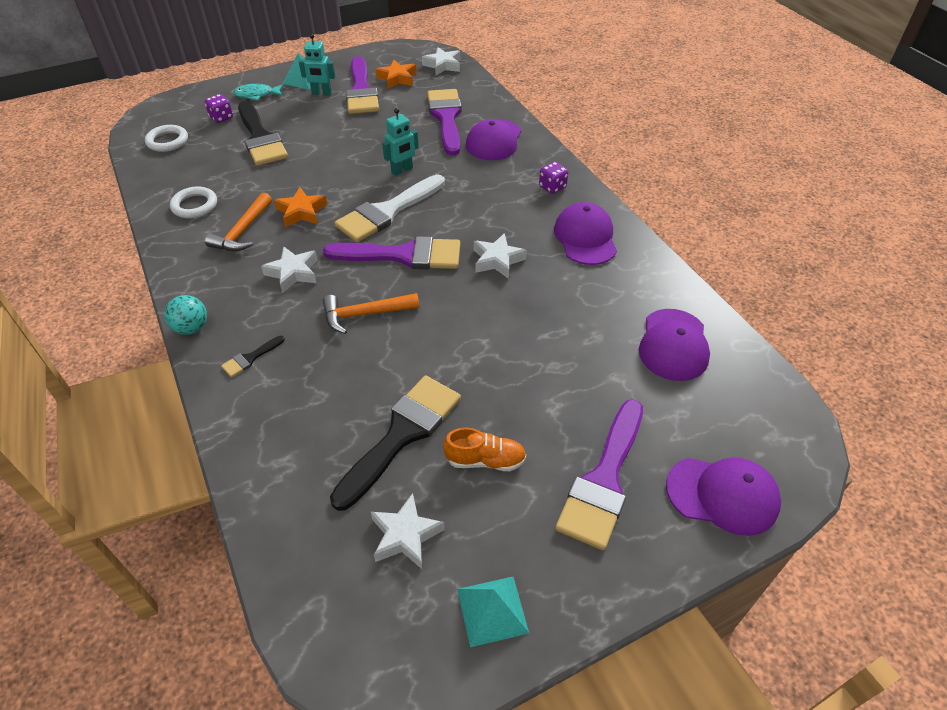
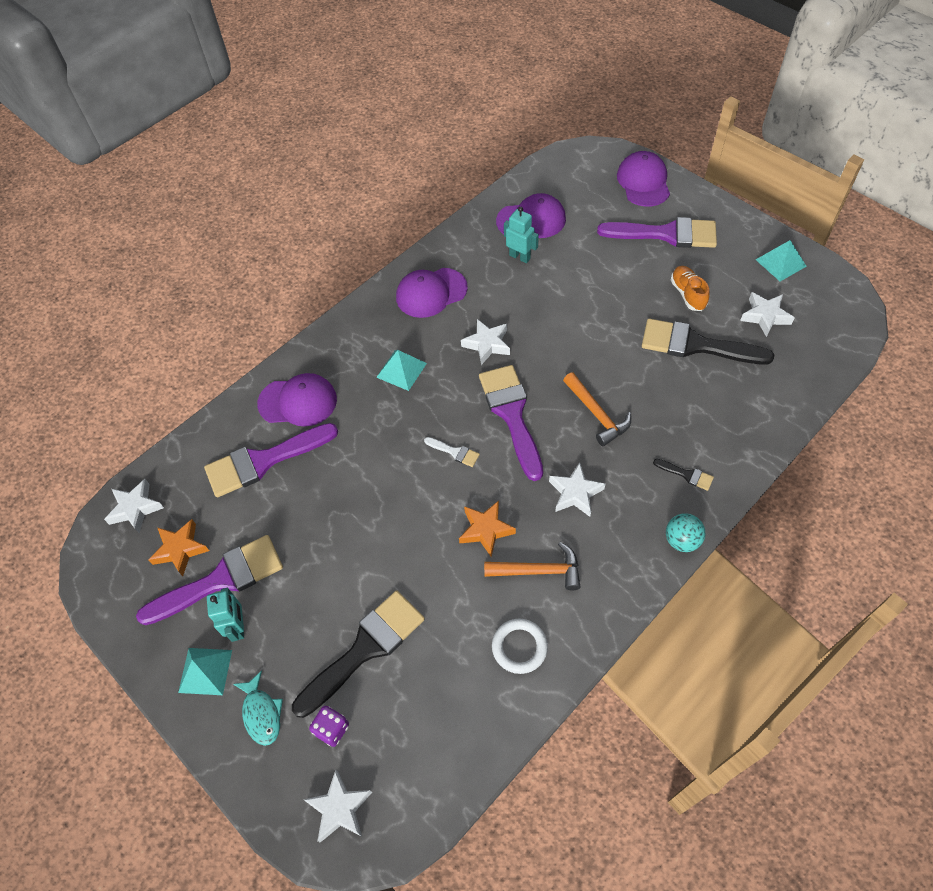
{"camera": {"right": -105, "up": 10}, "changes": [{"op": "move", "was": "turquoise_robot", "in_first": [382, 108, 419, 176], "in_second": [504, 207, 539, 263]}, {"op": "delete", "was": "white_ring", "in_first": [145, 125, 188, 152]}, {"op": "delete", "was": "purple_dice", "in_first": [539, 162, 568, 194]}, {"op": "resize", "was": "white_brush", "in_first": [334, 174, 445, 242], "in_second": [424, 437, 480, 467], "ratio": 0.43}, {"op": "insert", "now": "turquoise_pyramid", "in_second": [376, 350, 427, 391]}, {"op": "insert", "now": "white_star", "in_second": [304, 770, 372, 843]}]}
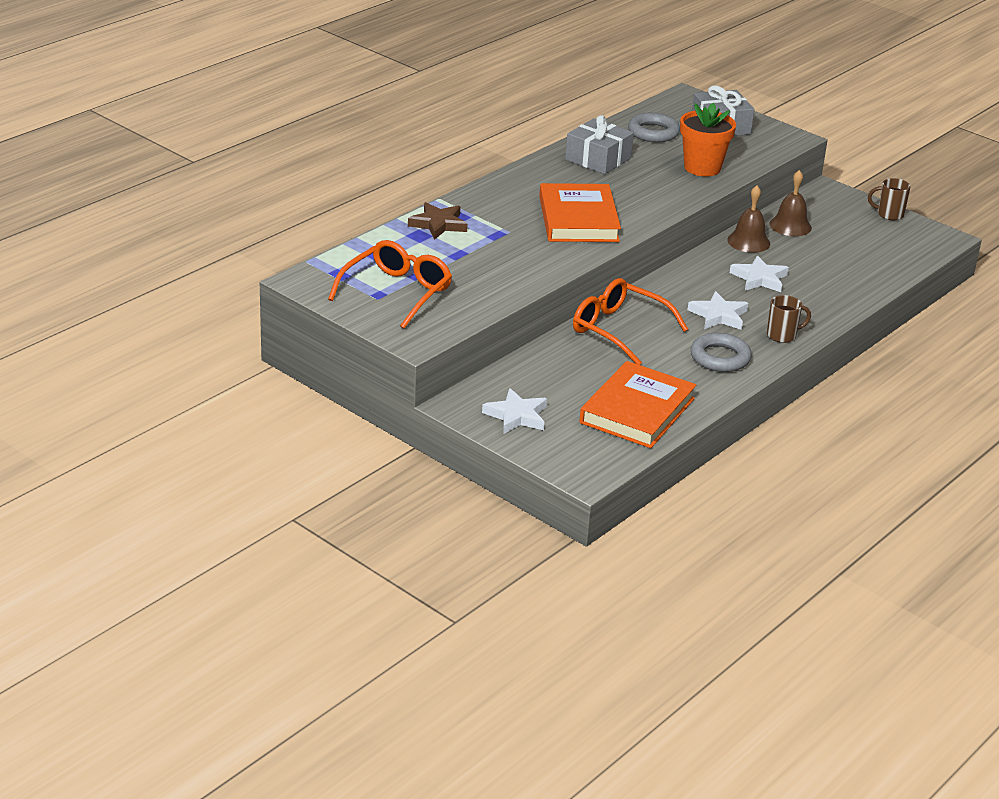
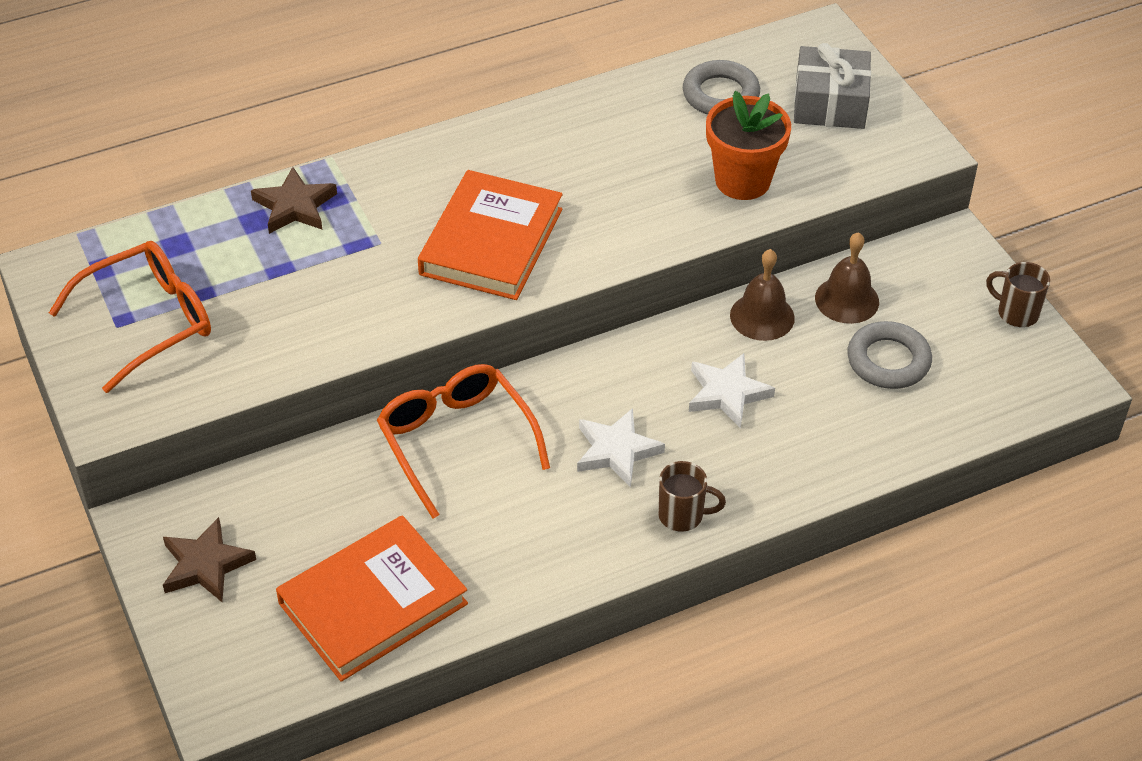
{"camera": {"right": 25, "up": 15}, "changes": [{"op": "delete", "was": "grey_gift", "in_first": [565, 115, 634, 174]}, {"op": "move", "was": "grey_ring", "in_first": [691, 333, 752, 372], "in_second": [847, 321, 932, 389]}, {"op": "recolor", "was": "white_star", "now": "brown_star", "in_first": [482, 388, 547, 434], "in_second": [163, 517, 256, 602]}]}
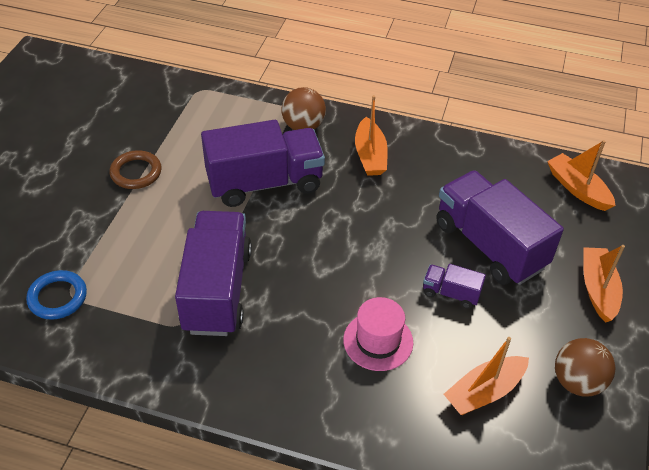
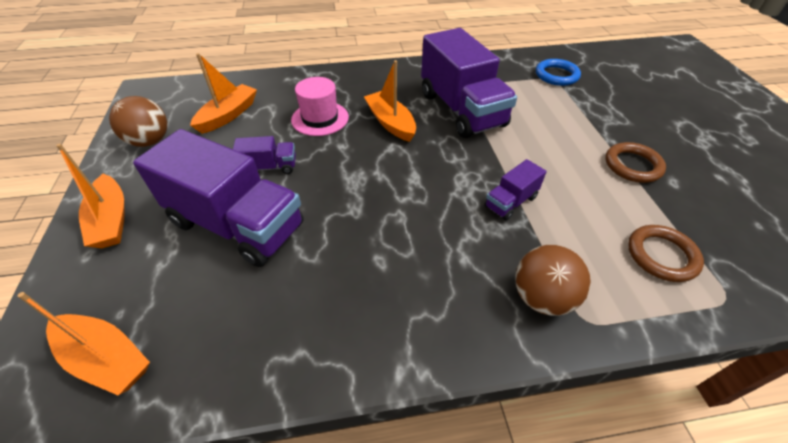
{"camera": {"right": 155, "up": 0}, "changes": [{"op": "move", "was": "orange_boat", "in_first": [355, 95, 388, 176], "in_second": [364, 60, 416, 142]}, {"op": "resize", "was": "purple_truck", "in_first": [201, 120, 325, 207], "in_second": [484, 159, 546, 221], "ratio": 0.45}, {"op": "insert", "now": "brown_ring", "in_second": [628, 225, 704, 282]}]}
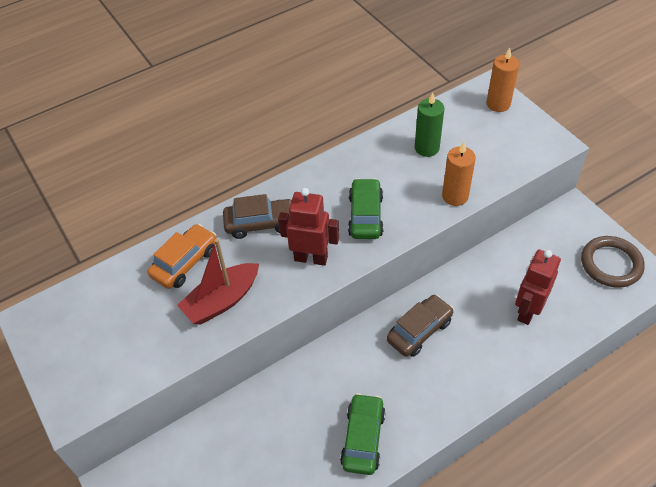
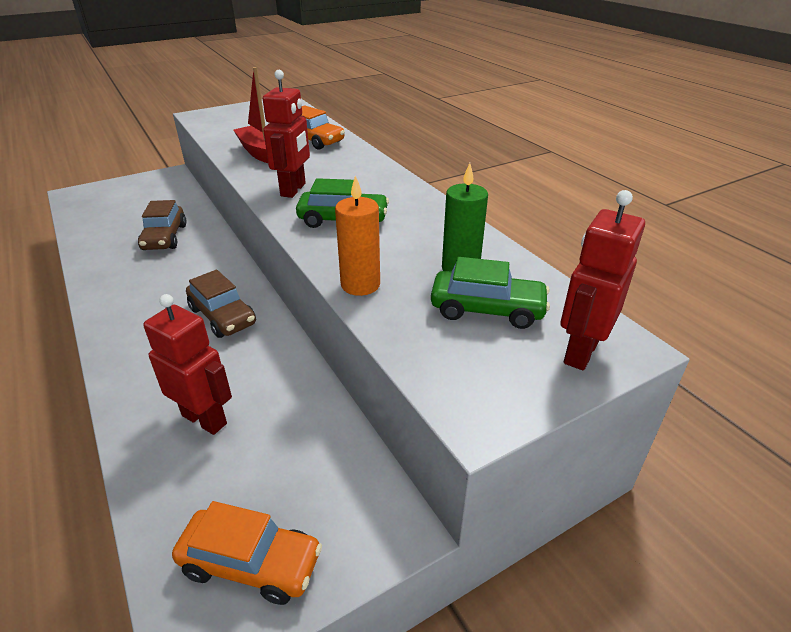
{"camera": {"right": 90, "up": -15}, "changes": [{"op": "replace", "was": "orange_candle", "now": "red_robot", "in_first": [487, 48, 519, 112], "in_second": [560, 190, 645, 370]}, {"op": "move", "was": "brown_car", "in_first": [223, 194, 292, 239], "in_second": [138, 200, 186, 250]}, {"op": "replace", "was": "brown_ring", "now": "orange_car", "in_first": [581, 236, 645, 288], "in_second": [172, 501, 322, 605]}, {"op": "move", "was": "green_car", "in_first": [340, 393, 386, 475], "in_second": [431, 257, 550, 329]}]}
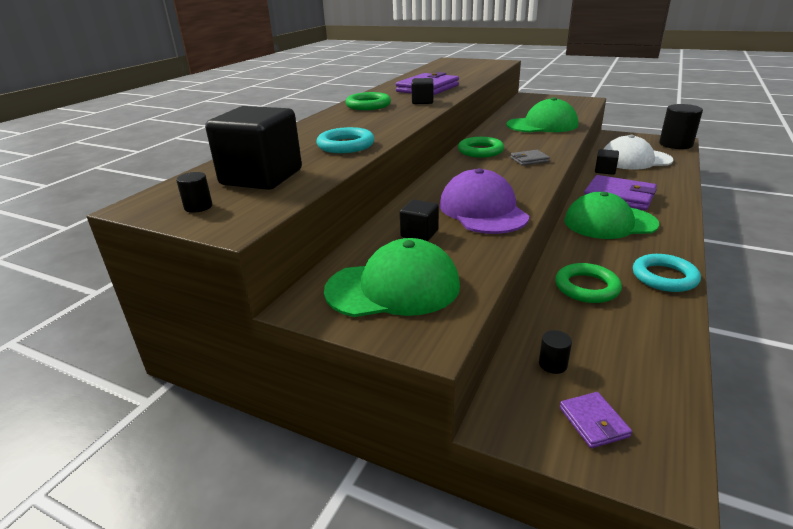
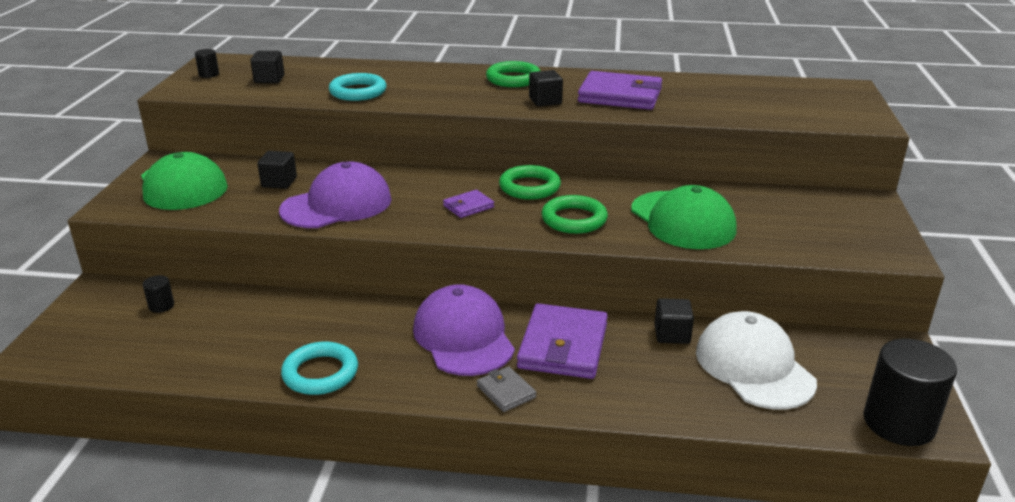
{"camera": {"right": 70, "up": 0}, "changes": [{"op": "resize", "was": "black_cube", "in_first": [205, 106, 302, 190], "in_second": [250, 51, 285, 83], "ratio": 0.5}, {"op": "move", "was": "grey_wallet", "in_first": [510, 150, 550, 166], "in_second": [477, 366, 537, 412]}, {"op": "recolor", "was": "green_cap", "now": "purple_cap", "in_first": [564, 192, 659, 239], "in_second": [413, 284, 515, 376]}, {"op": "move", "was": "green_ring", "in_first": [555, 263, 622, 303], "in_second": [541, 195, 608, 234]}, {"op": "move", "was": "purple_wallet", "in_first": [559, 392, 632, 448], "in_second": [443, 190, 494, 218]}]}
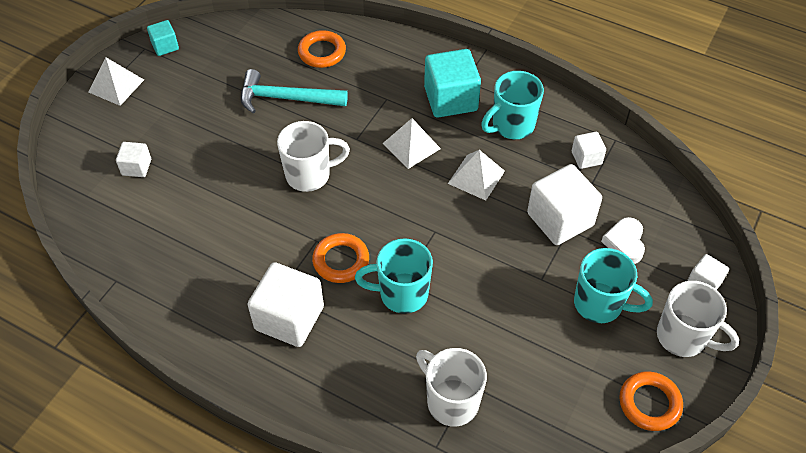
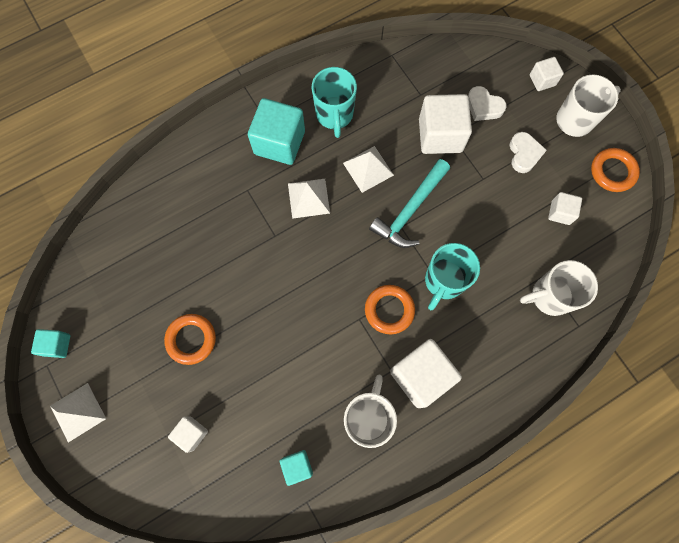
{"camera": {"right": -60, "up": 20}, "changes": [{"op": "move", "was": "orange_ring", "in_first": [298, 30, 346, 68], "in_second": [164, 314, 216, 365]}, {"op": "move", "was": "turquoise_hammer", "in_first": [241, 69, 348, 114], "in_second": [369, 159, 450, 248]}, {"op": "move", "was": "white_mug", "in_first": [277, 121, 350, 192], "in_second": [344, 375, 397, 448]}, {"op": "move", "was": "white_cube", "in_first": [572, 132, 606, 169], "in_second": [548, 192, 582, 225]}, {"op": "replace", "was": "turquoise_mug", "now": "white_heart", "in_first": [574, 248, 653, 323], "in_second": [510, 132, 547, 173]}, {"op": "insert", "now": "turquoise_cube", "in_second": [280, 450, 313, 486]}]}
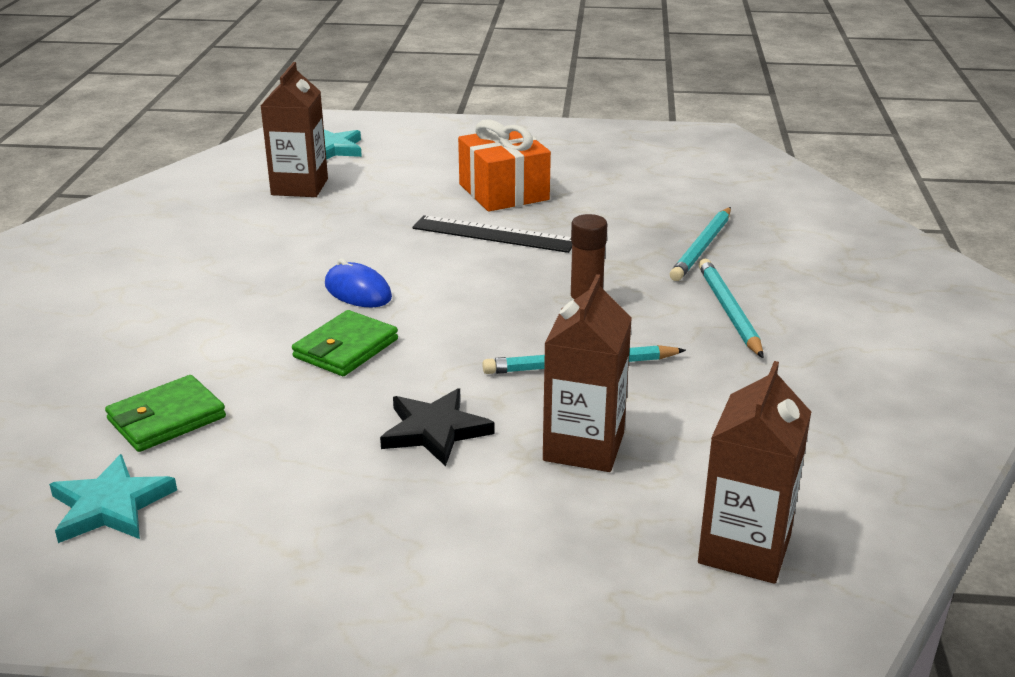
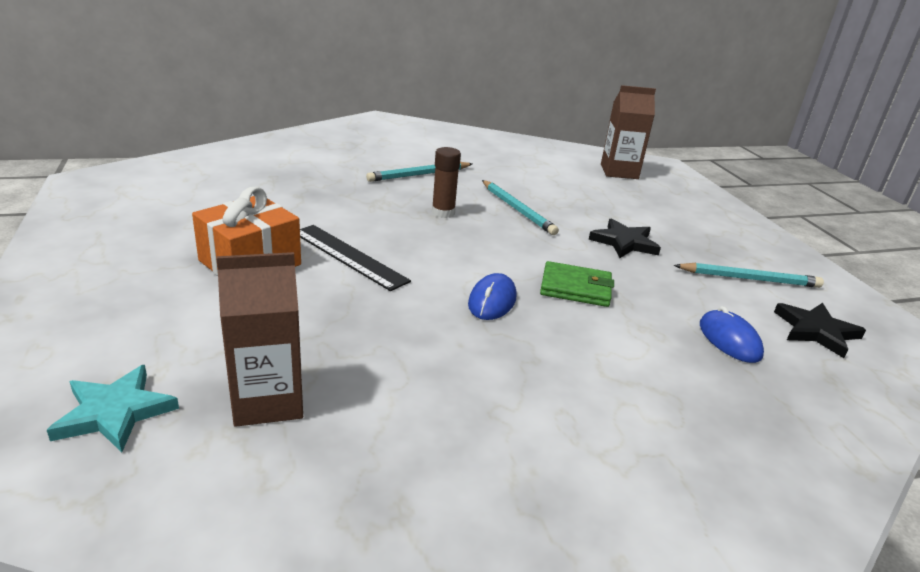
{"camera": {"right": -115, "up": 0}, "changes": [{"op": "move", "was": "turquoise_pencil", "in_first": [670, 207, 731, 281], "in_second": [674, 263, 824, 288]}, {"op": "rotate", "was": "black_ruler", "in_first": [412, 215, 572, 253], "in_second": [300, 225, 411, 291], "clockwise": -45}, {"op": "delete", "was": "brown_carton", "in_first": [543, 274, 632, 472]}, {"op": "replace", "was": "green_wallet", "now": "blue_mouse", "in_first": [105, 375, 226, 452], "in_second": [700, 306, 764, 363]}, {"op": "recolor", "was": "turquoise_star", "now": "black_star", "in_first": [49, 454, 177, 543], "in_second": [774, 303, 866, 358]}]}
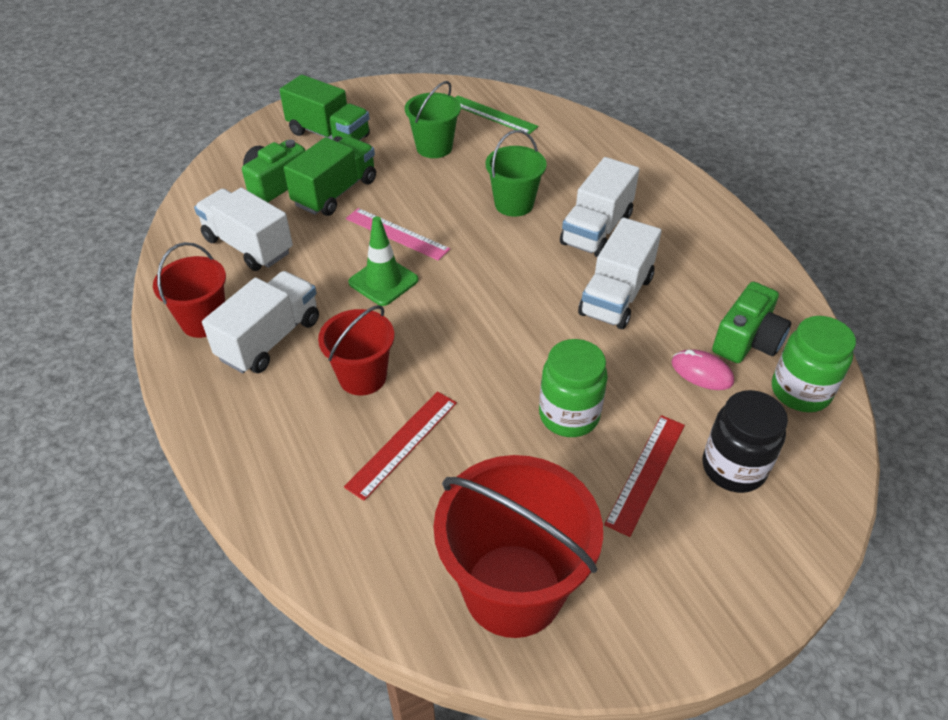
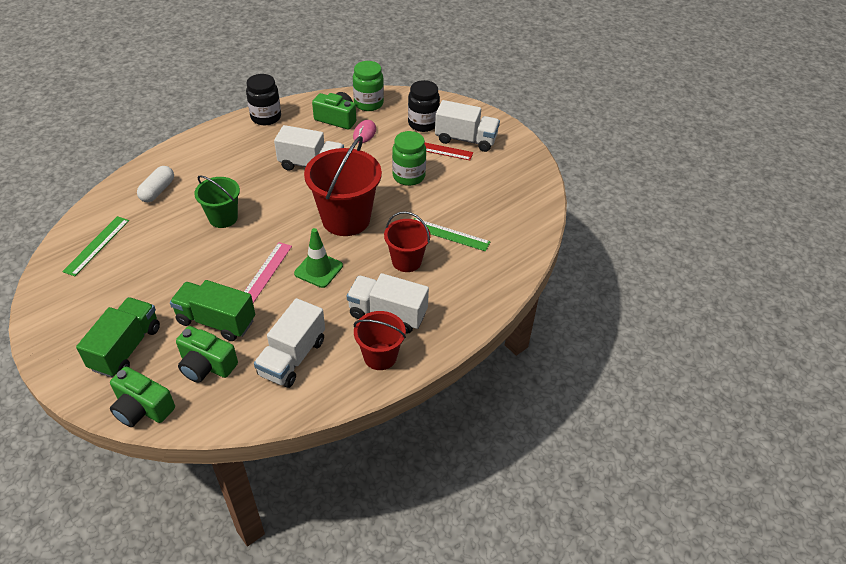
{"camera": {"right": -105, "up": 0}, "changes": [{"op": "delete", "was": "green_bucket", "in_first": [405, 81, 461, 158]}, {"op": "move", "was": "white_truck", "in_first": [560, 157, 640, 257], "in_second": [435, 100, 500, 152]}, {"op": "recolor", "was": "red_ruler", "now": "green_ruler", "in_first": [344, 391, 457, 501], "in_second": [414, 218, 490, 251]}, {"op": "move", "was": "red_bucket", "in_first": [433, 455, 603, 638], "in_second": [304, 136, 382, 236]}, {"op": "insert", "now": "black_jar", "in_second": [246, 74, 281, 125]}, {"op": "insert", "now": "white_capsule", "in_second": [137, 166, 174, 202]}, {"op": "insert", "now": "green_camera", "in_second": [110, 367, 175, 427]}]}
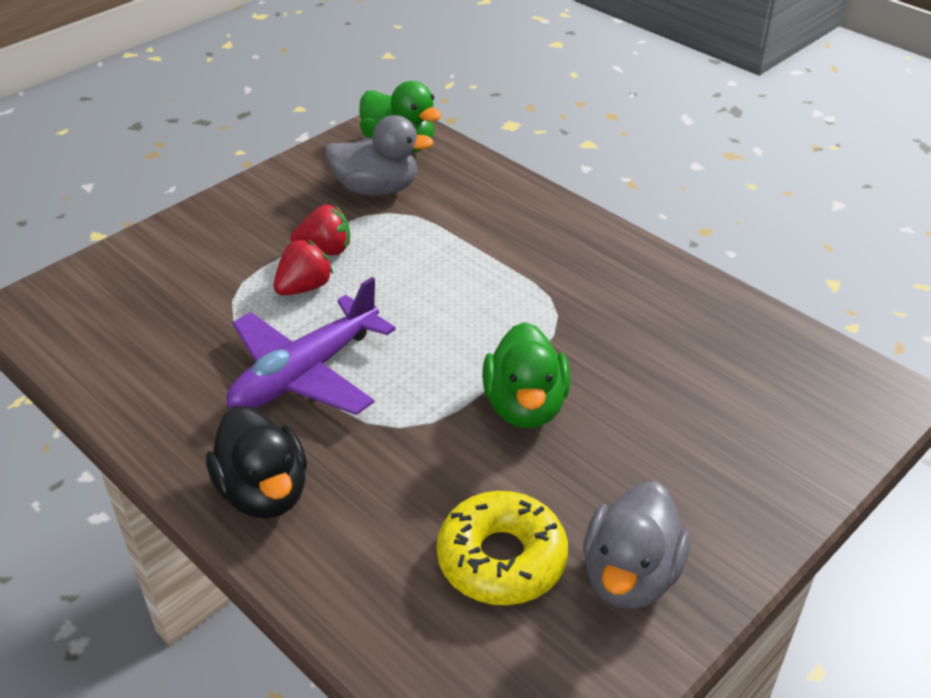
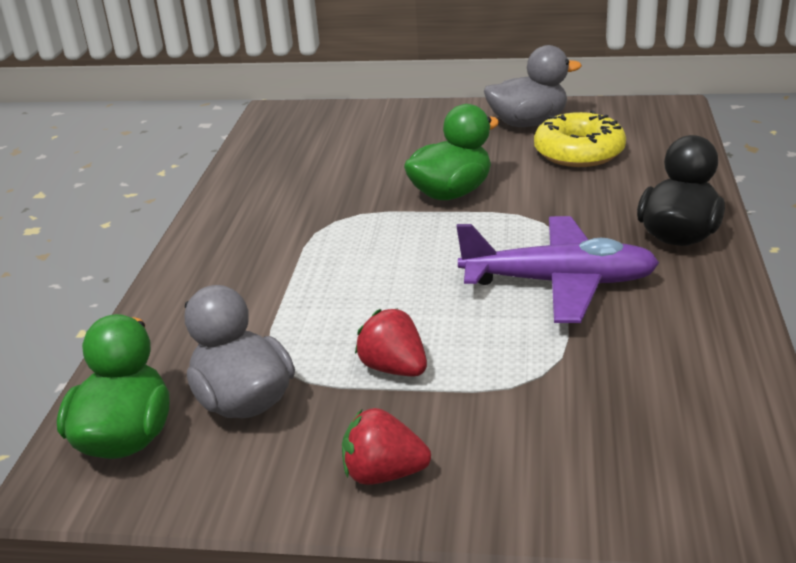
{"camera": {"right": -125, "up": -10}, "changes": [{"op": "move", "was": "red_strawberry", "in_first": [274, 240, 333, 296], "in_second": [342, 408, 431, 485]}]}
